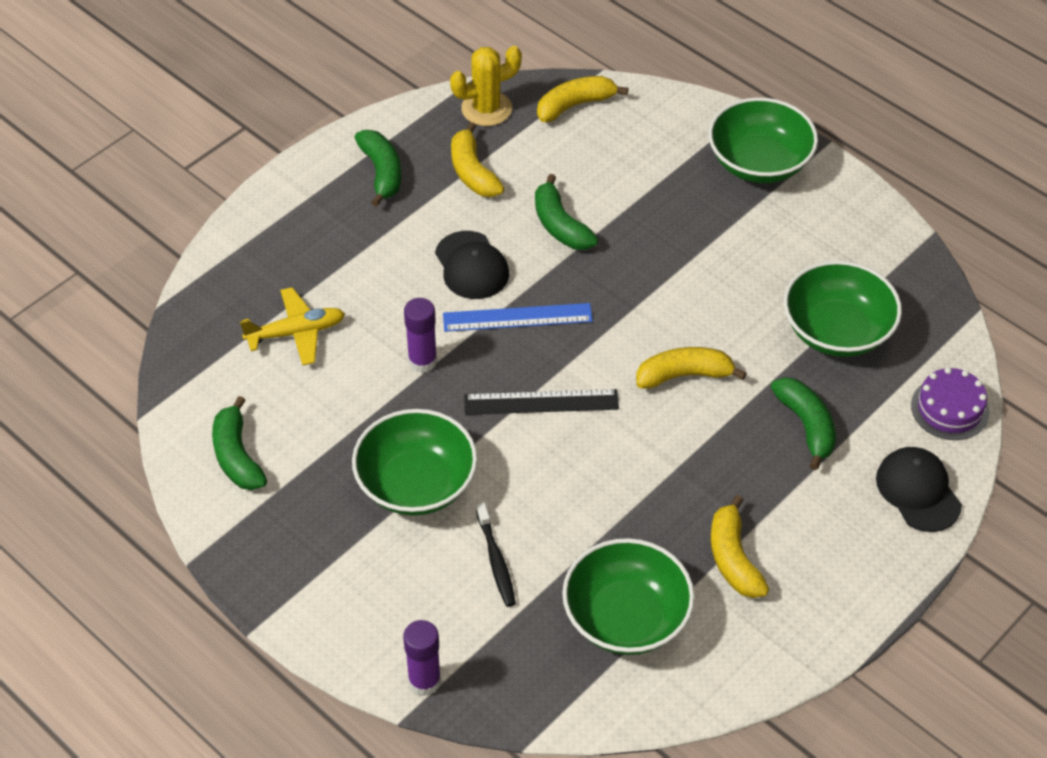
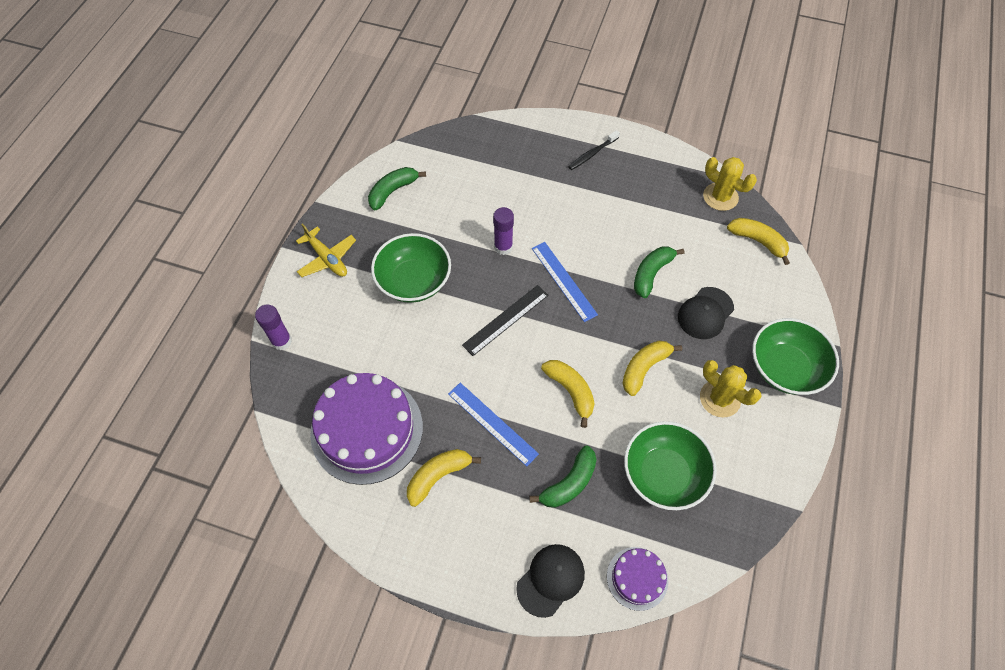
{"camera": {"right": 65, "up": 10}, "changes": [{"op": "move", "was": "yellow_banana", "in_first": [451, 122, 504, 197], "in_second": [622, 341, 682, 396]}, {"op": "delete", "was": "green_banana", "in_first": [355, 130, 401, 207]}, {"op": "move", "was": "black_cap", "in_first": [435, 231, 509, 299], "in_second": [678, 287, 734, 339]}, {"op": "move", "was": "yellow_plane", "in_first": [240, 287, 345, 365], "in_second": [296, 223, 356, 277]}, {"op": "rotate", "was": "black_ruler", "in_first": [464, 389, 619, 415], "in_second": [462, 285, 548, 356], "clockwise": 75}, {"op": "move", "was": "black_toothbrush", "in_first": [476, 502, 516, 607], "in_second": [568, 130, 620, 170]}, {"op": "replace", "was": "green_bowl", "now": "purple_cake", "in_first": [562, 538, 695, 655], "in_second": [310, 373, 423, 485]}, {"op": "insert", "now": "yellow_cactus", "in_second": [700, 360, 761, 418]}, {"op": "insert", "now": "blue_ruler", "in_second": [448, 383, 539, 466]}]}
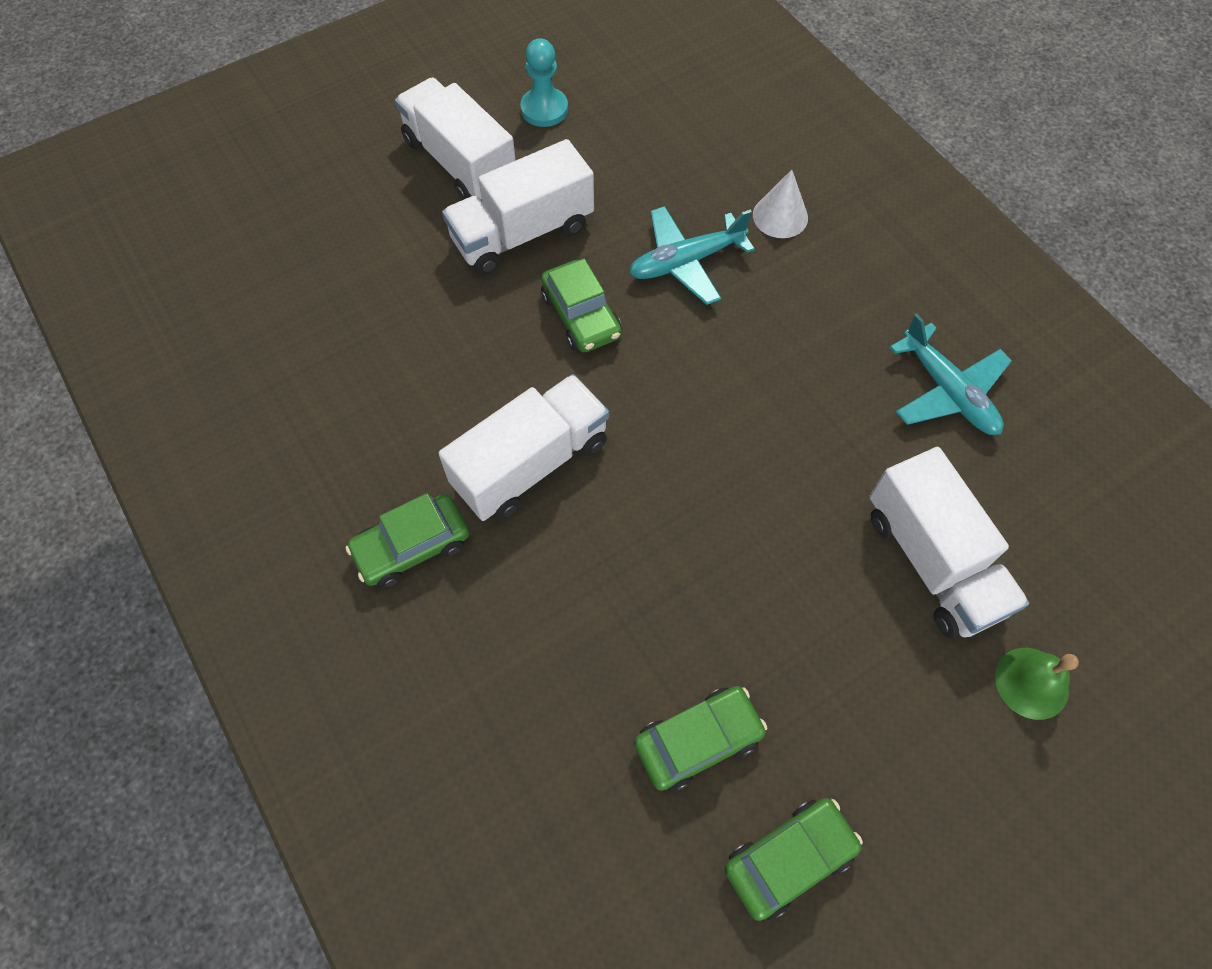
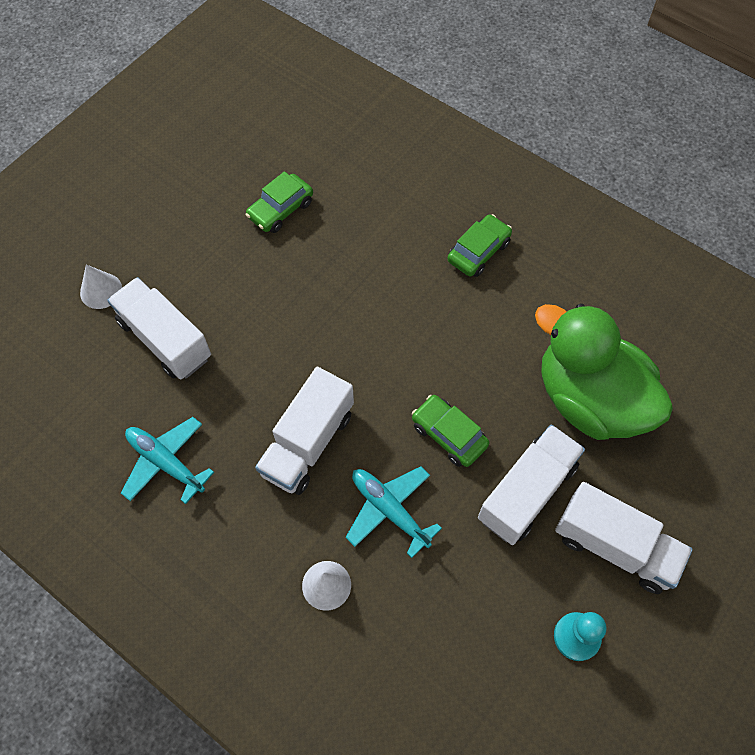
{"camera": {"right": 160, "up": 0}, "changes": [{"op": "rotate", "was": "turquoise_plane", "in_first": [629, 206, 755, 305], "in_second": [346, 466, 442, 558], "clockwise": -90}, {"op": "move", "was": "white_truck", "in_first": [438, 374, 609, 521], "in_second": [255, 367, 354, 495]}, {"op": "replace", "was": "green_bell", "now": "white_cone", "in_first": [995, 648, 1079, 720], "in_second": [80, 265, 122, 309]}, {"op": "delete", "was": "green_car", "in_first": [724, 798, 863, 921]}, {"op": "insert", "now": "green_duck", "in_second": [535, 303, 673, 440]}]}
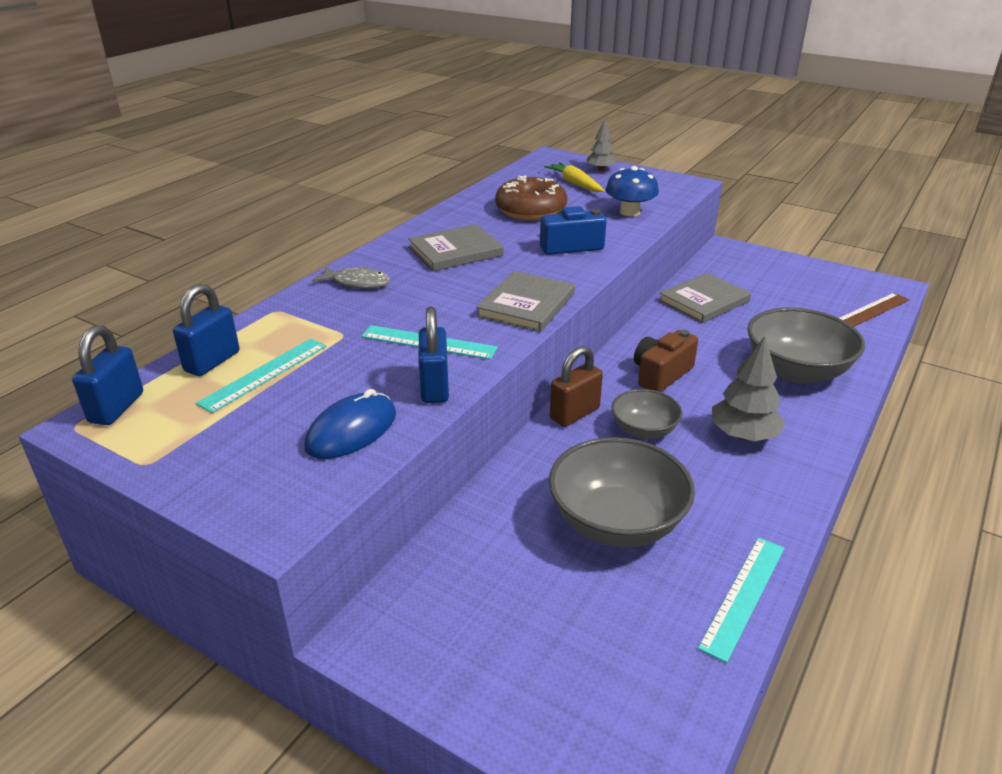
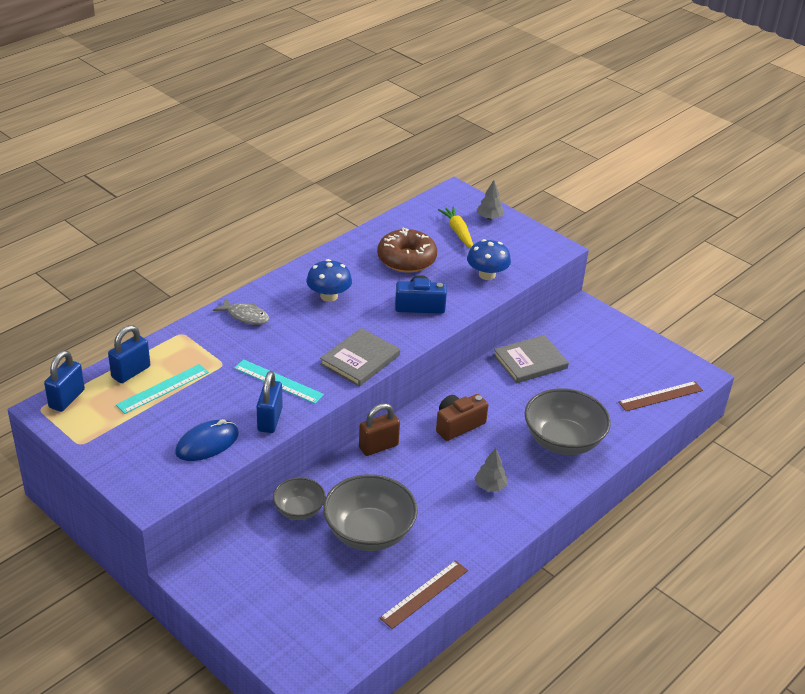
{"camera": {"right": 10, "up": 5}, "changes": [{"op": "replace", "was": "grey_book", "now": "blue_mushroom", "in_first": [408, 224, 504, 271], "in_second": [306, 259, 352, 302]}, {"op": "resize", "was": "grey_tree", "in_first": [712, 336, 786, 441], "in_second": [475, 448, 508, 491], "ratio": 0.64}, {"op": "move", "was": "grey_bowl", "in_first": [611, 389, 683, 439], "in_second": [273, 477, 326, 520]}, {"op": "recolor", "was": "turquoise_ruler", "now": "brown_ruler", "in_first": [698, 537, 785, 663], "in_second": [380, 560, 468, 629]}]}
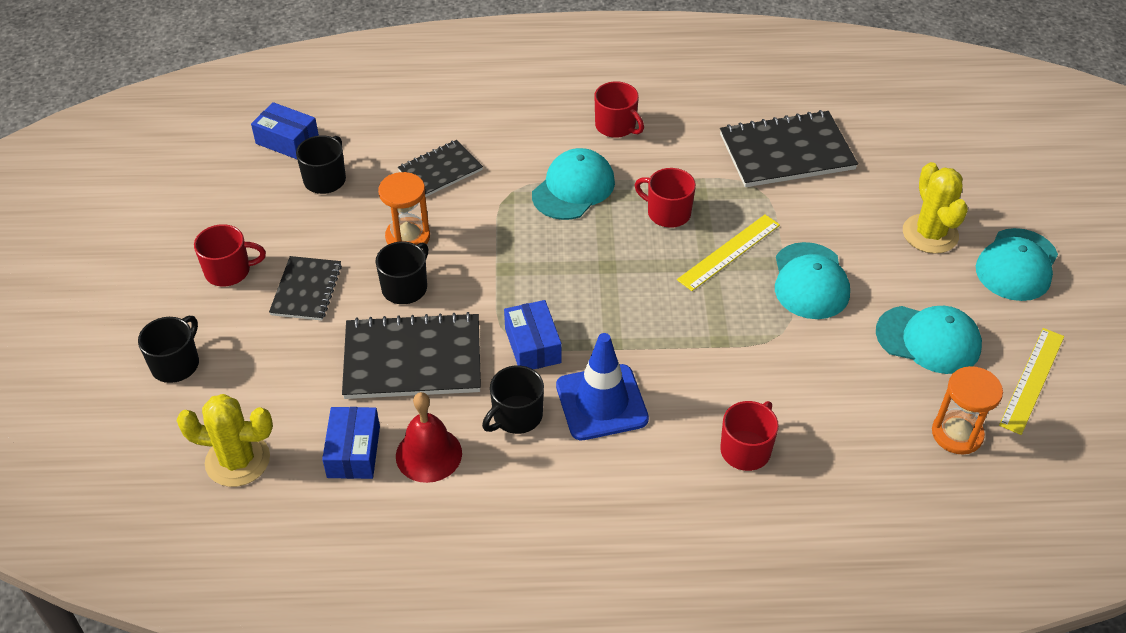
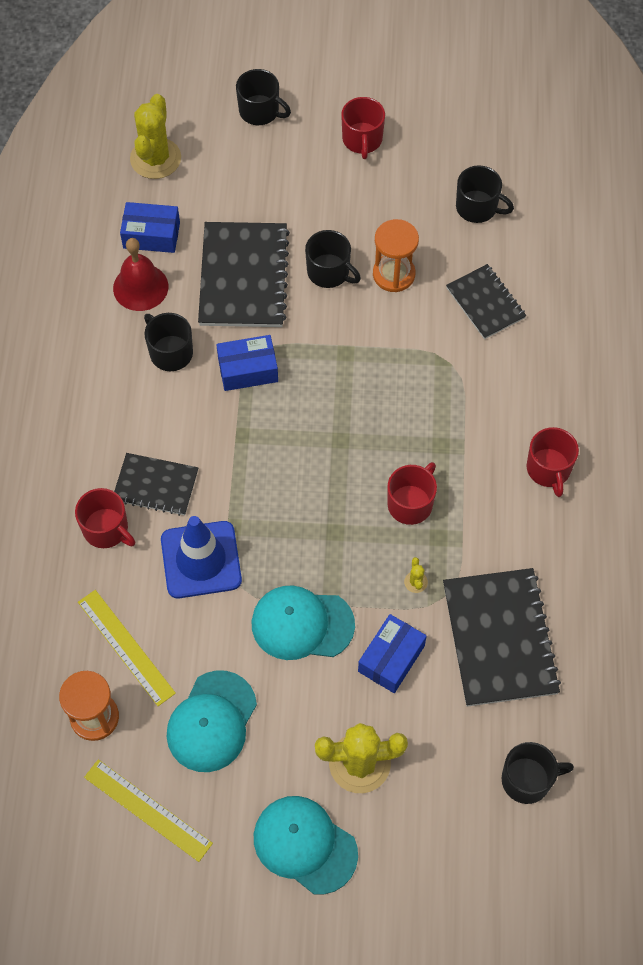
{"camera": {"right": 95, "up": 15}, "changes": [{"op": "rotate", "was": "red_mug", "in_first": [595, 82, 644, 138], "in_second": [526, 427, 579, 497], "clockwise": -60}, {"op": "move", "was": "blue_box", "in_first": [251, 102, 319, 159], "in_second": [358, 614, 427, 693]}, {"op": "delete", "was": "turquoise_cap", "in_first": [532, 148, 615, 220]}, {"op": "move", "was": "yellow_ruler", "in_first": [677, 215, 780, 291], "in_second": [78, 590, 176, 706]}, {"op": "move", "was": "black_notebook", "in_first": [269, 256, 342, 321], "in_second": [114, 453, 198, 516]}, {"op": "move", "was": "blue_traffic_cone", "in_first": [556, 333, 649, 440], "in_second": [161, 516, 242, 598]}, {"op": "insert", "now": "yellow_cactus", "in_second": [404, 557, 428, 593]}, {"op": "insert", "now": "black_mug", "in_second": [502, 742, 574, 804]}]}
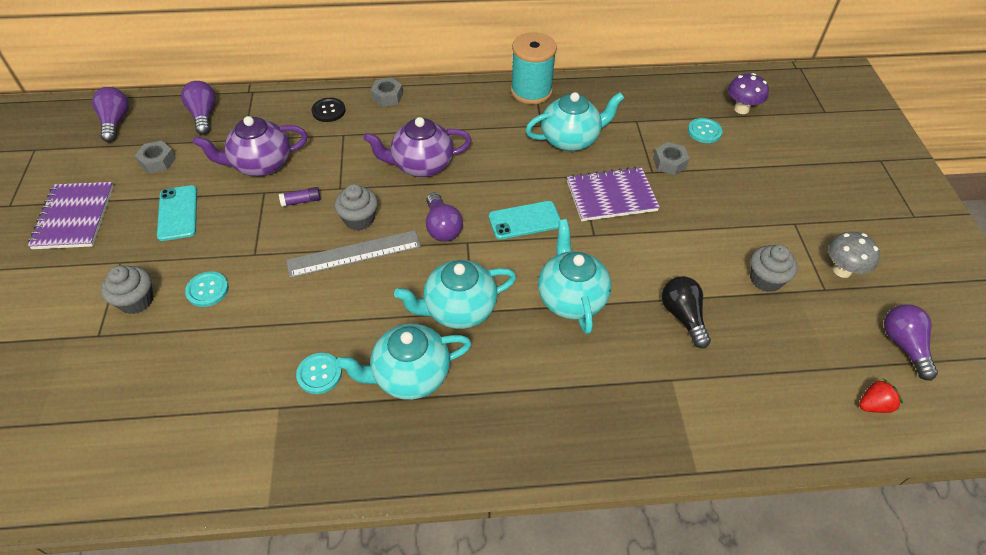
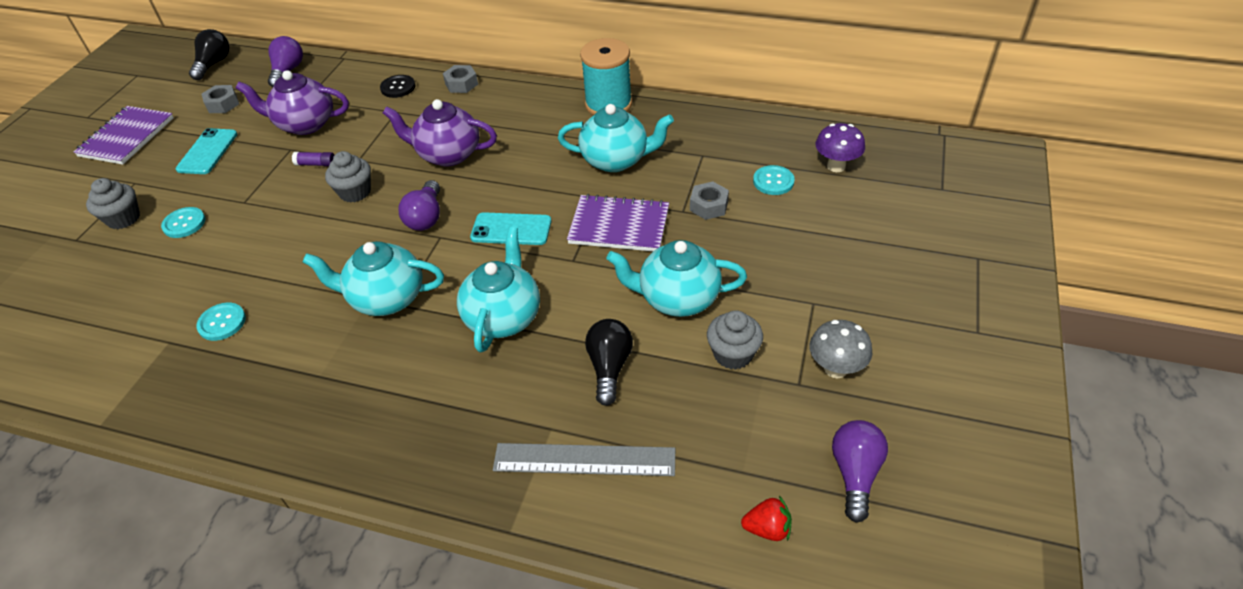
{"camera": {"right": 25, "up": -5}, "changes": [{"op": "recolor", "was": "purple_light_bulb", "now": "black_light_bulb", "in_first": [92, 87, 129, 142], "in_second": [189, 29, 230, 80]}, {"op": "move", "was": "grey_ruler", "in_first": [286, 230, 421, 278], "in_second": [493, 443, 675, 476]}, {"op": "move", "was": "turquoise_teapot", "in_first": [336, 324, 472, 400], "in_second": [606, 240, 747, 317]}]}
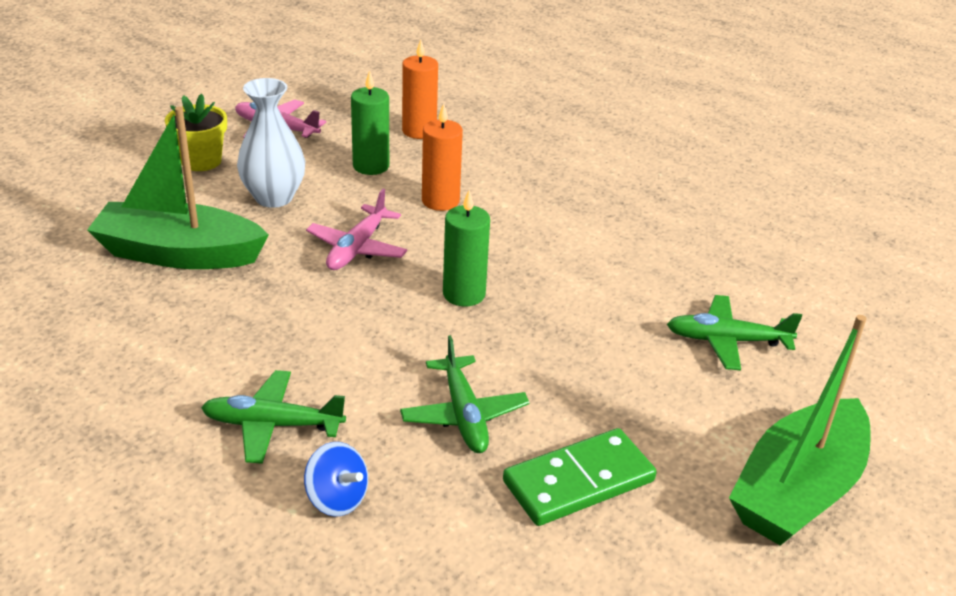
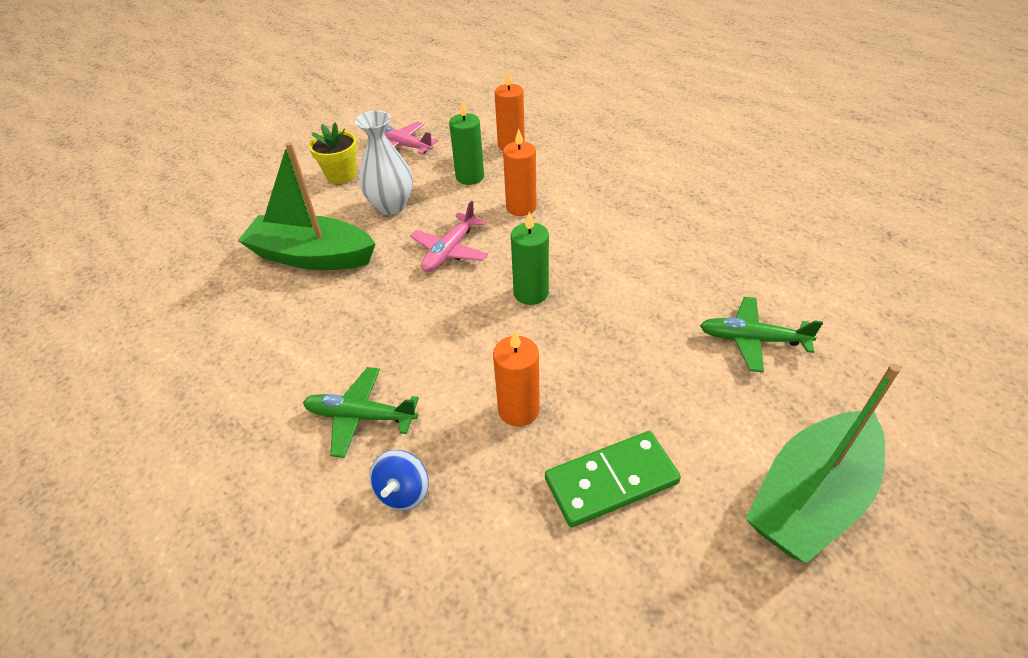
{"camera": {"right": 10, "up": 10}, "changes": [{"op": "replace", "was": "green_plane", "now": "orange_candle", "in_first": [400, 335, 529, 453], "in_second": [493, 330, 540, 427]}, {"op": "rotate", "was": "blue_spinning_top", "in_first": [304, 442, 368, 516], "in_second": [370, 450, 428, 510], "clockwise": 60}]}
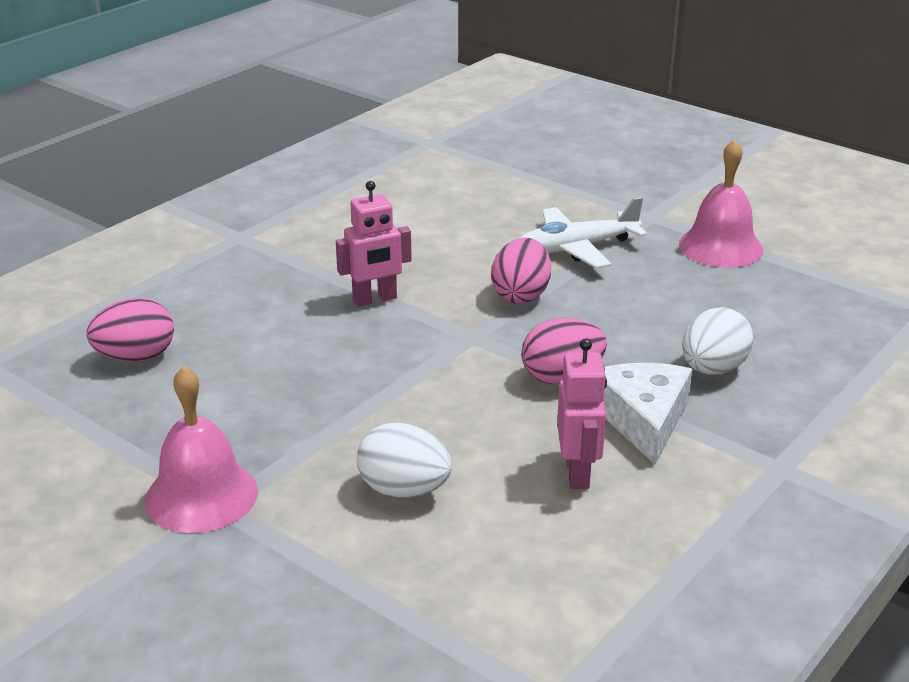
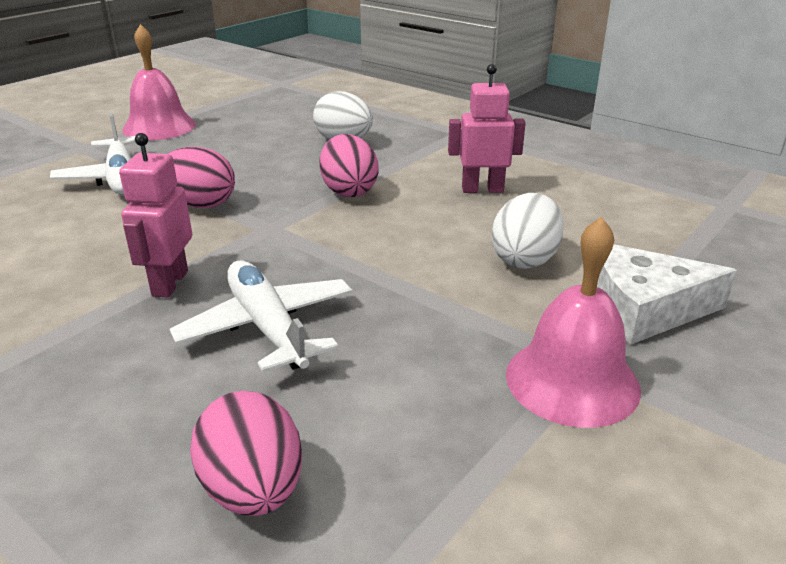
{"camera": {"right": -90, "up": 0}, "changes": [{"op": "rotate", "was": "pink_robot", "in_first": [336, 181, 412, 306], "in_second": [119, 133, 192, 298], "clockwise": -150}, {"op": "move", "was": "white_cheese", "in_first": [603, 363, 692, 464], "in_second": [597, 244, 737, 345]}, {"op": "insert", "now": "white_plane", "in_second": [169, 261, 352, 373]}]}
